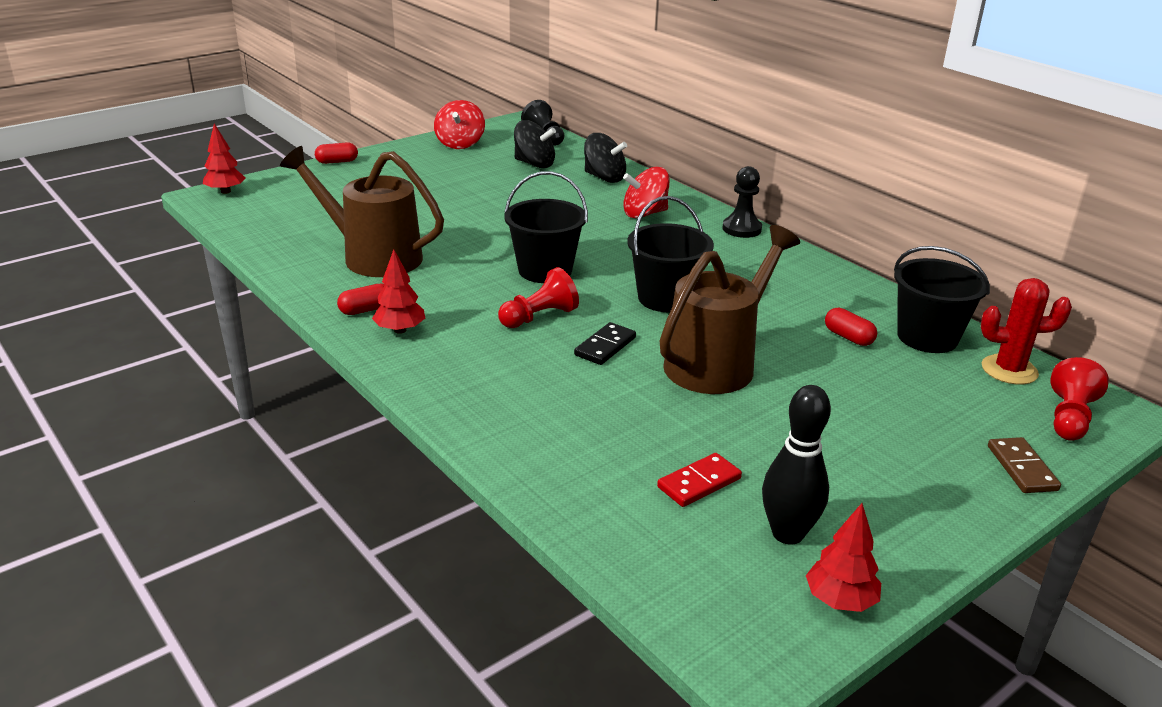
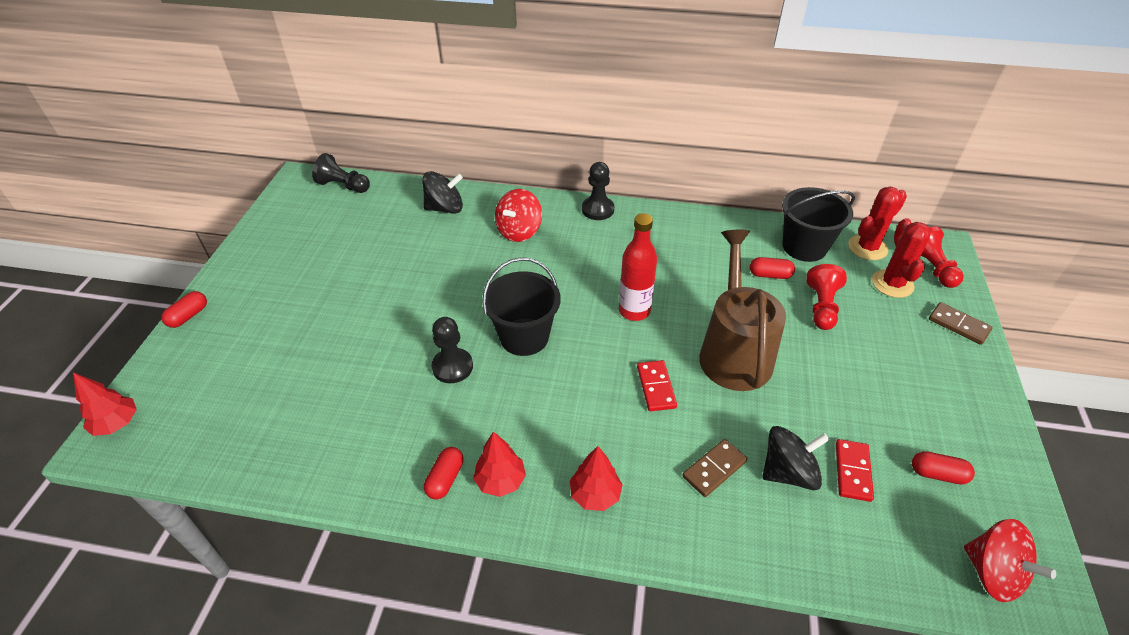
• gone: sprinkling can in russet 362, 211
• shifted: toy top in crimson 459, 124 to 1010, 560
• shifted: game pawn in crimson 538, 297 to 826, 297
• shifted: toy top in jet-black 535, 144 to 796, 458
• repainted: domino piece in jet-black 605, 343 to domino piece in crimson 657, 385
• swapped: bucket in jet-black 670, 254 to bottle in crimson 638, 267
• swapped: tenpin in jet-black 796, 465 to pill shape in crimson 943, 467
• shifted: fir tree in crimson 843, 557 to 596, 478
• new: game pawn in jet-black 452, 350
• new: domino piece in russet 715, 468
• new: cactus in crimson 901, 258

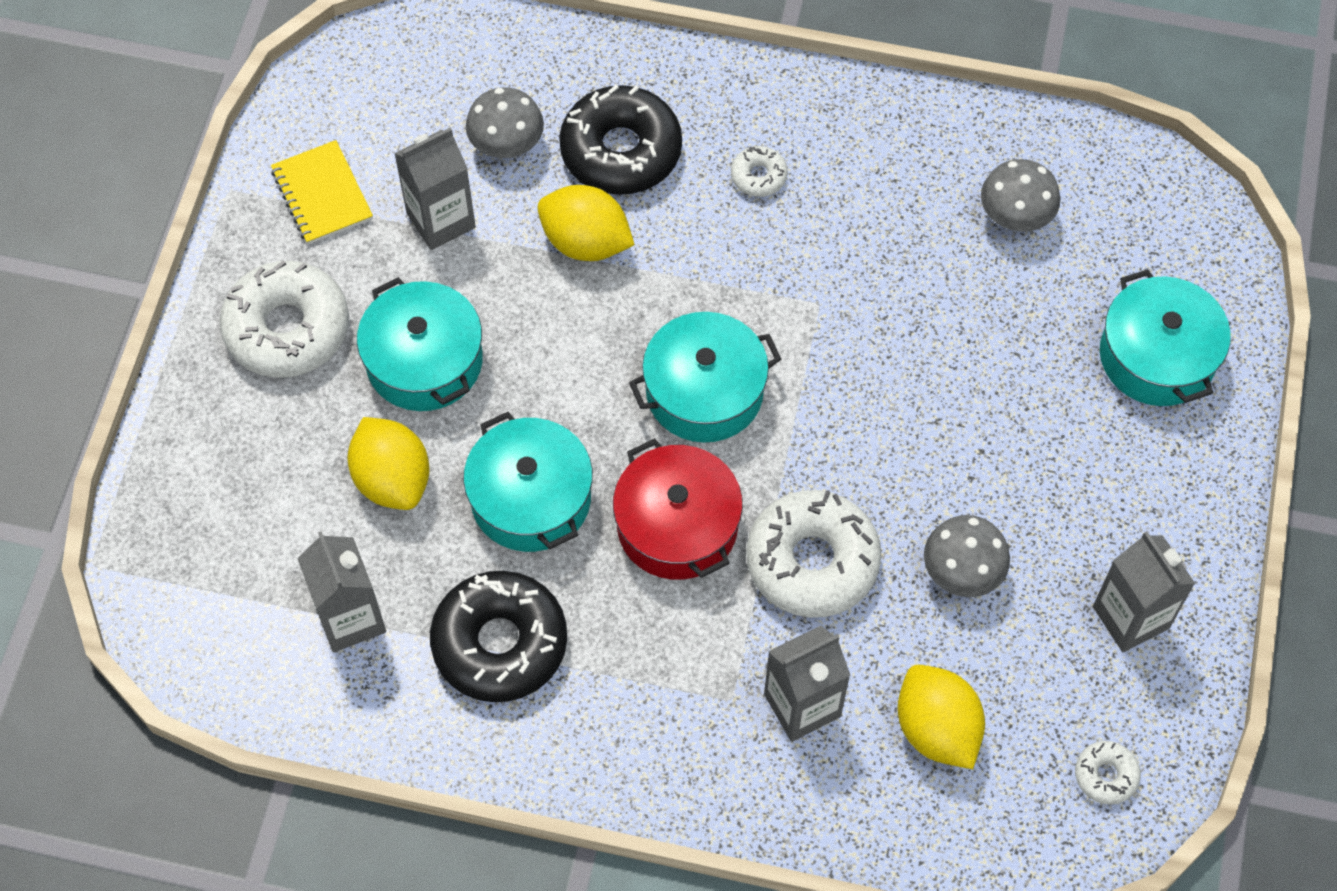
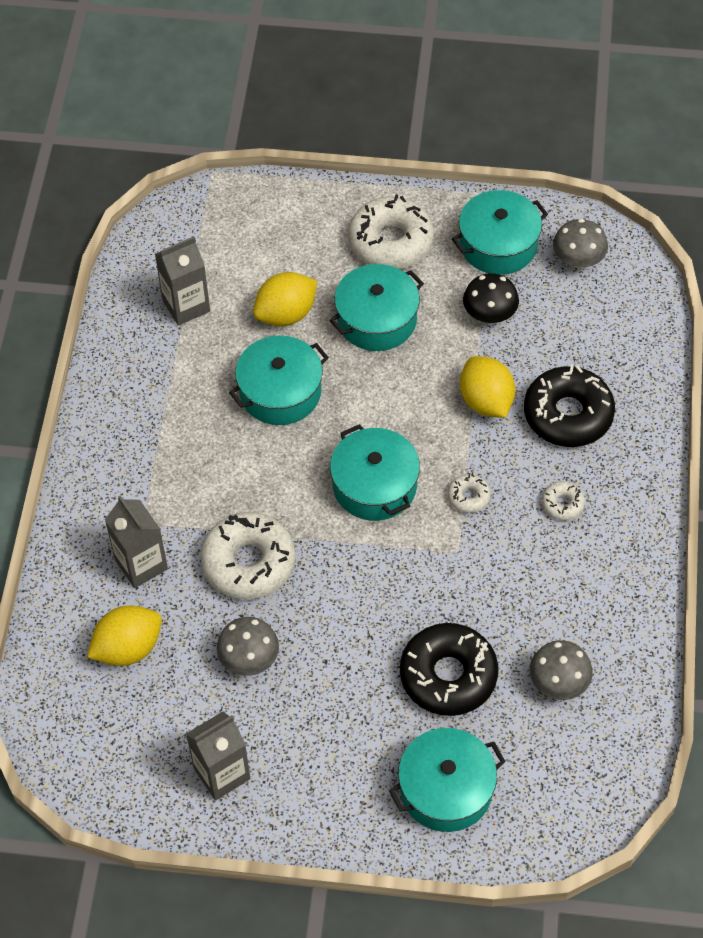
• swapped: exercise book in yellow 322, 192 to pot in turquoise 500, 232
• swapped: carton in grey 435, 188 to fungus in jet-black 491, 298
• shifted: donut in jet-black 498, 636 to 449, 669
• shifted: fungus in grey 505, 122 to 580, 243
• rotated: citrus fruit in yellow 586, 223 = 487, 387 45 degrees counterclockwise
• gone: pot in crimson 678, 509
• shifted: donut in pure white 1108, 773 to 469, 493

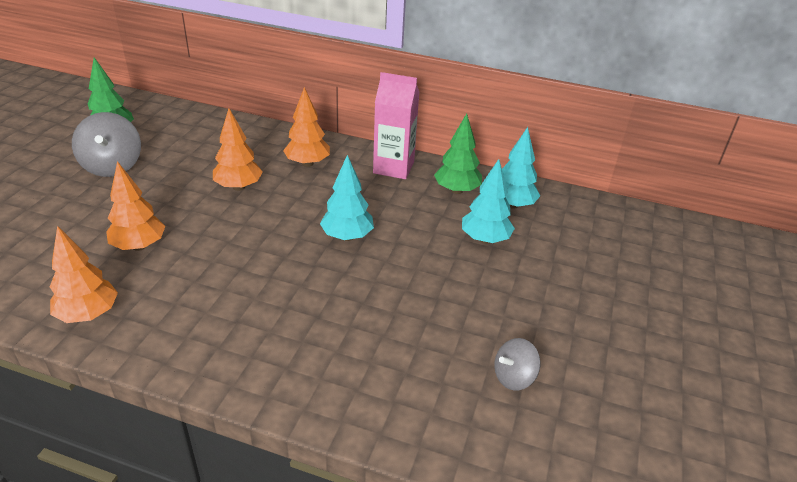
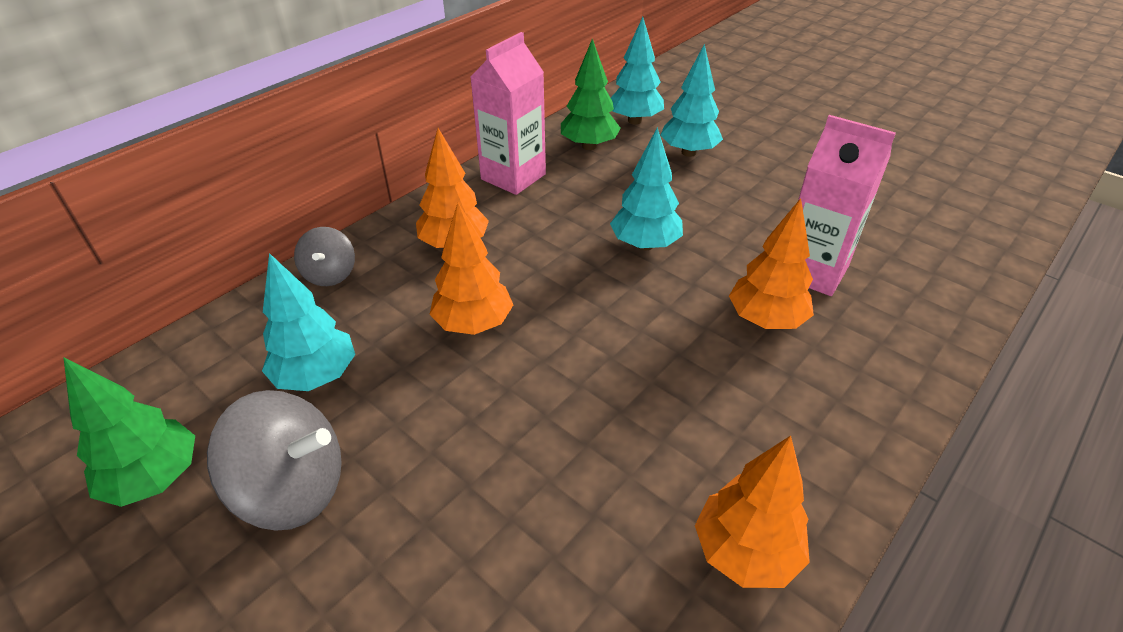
• shifted: fir tree in orange-coloured 135, 206 to 771, 263
• shifted: toy top in grey 517, 364 to 324, 256
• new: fir tree in turquoise 308, 322
• new: carton in rosy 847, 205

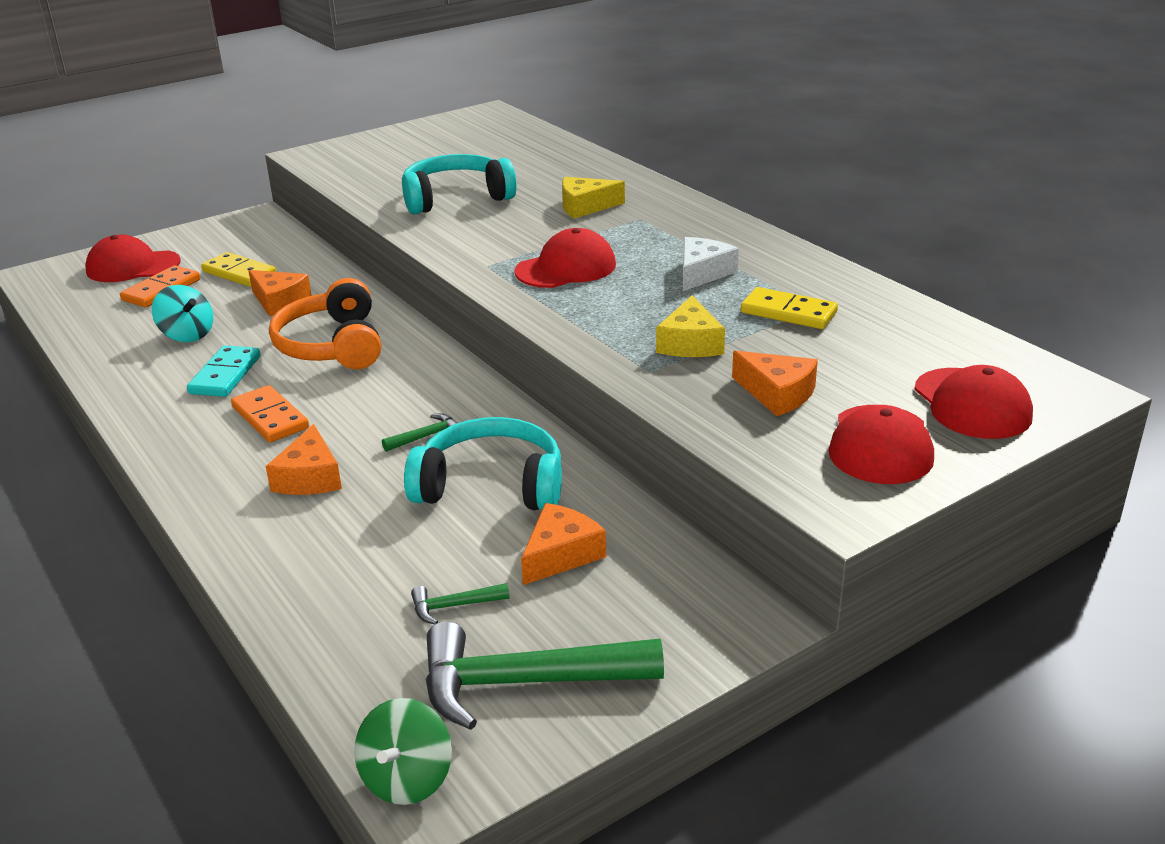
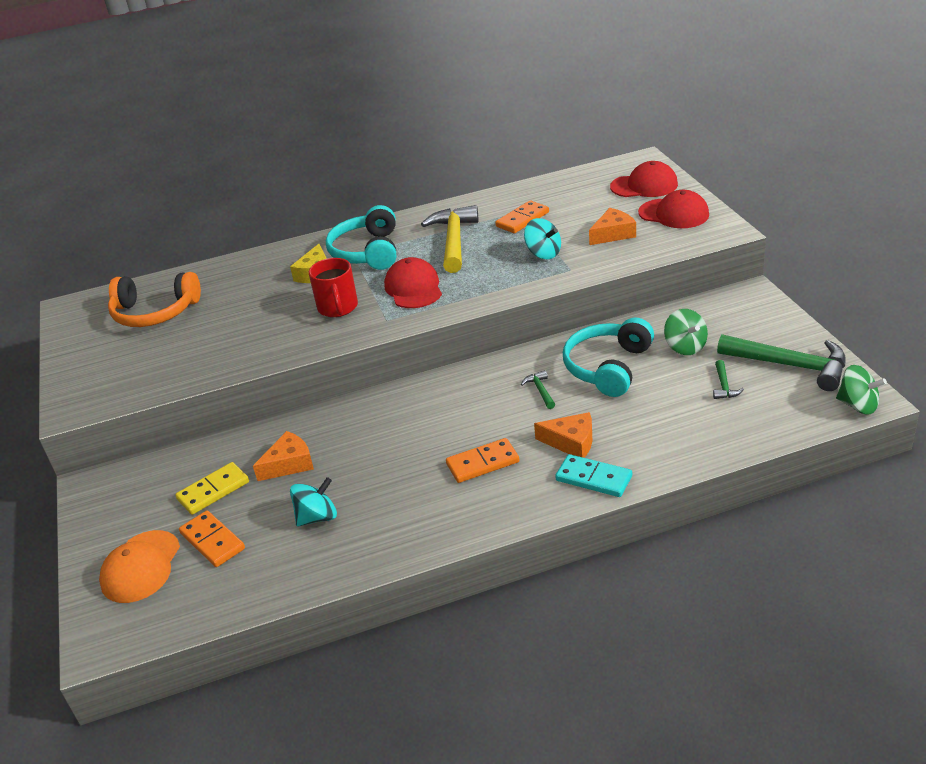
• repainted: peaked cap in crimson 133, 258 to peaked cap in orange-coloured 139, 566
• shifted: domino piece in turquoise 224, 371 to 593, 475
• shifted: headset in orange-coloured 325, 323 to 154, 299
• shifted: headset in turquoise 459, 184 to 361, 237
• rotated: claw hammer in emerald 544, 675 = 781, 362 75 degrees counterclockwise
• swapped: piece of cheese in orange-coloured 563, 544 to toy top in emerald 686, 332
• swapped: piece of cheese in yellow 690, 326 to toy top in turquoise 542, 238
• swapped: piece of cheese in pure white 711, 264 to claw hammer in yellow 450, 239
• repainted: domino piece in yellow 789, 308 to domino piece in orange-coloured 522, 216
• new: mug in crimson 333, 287

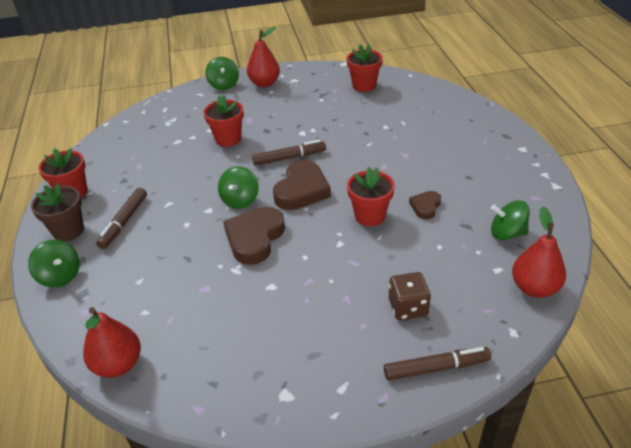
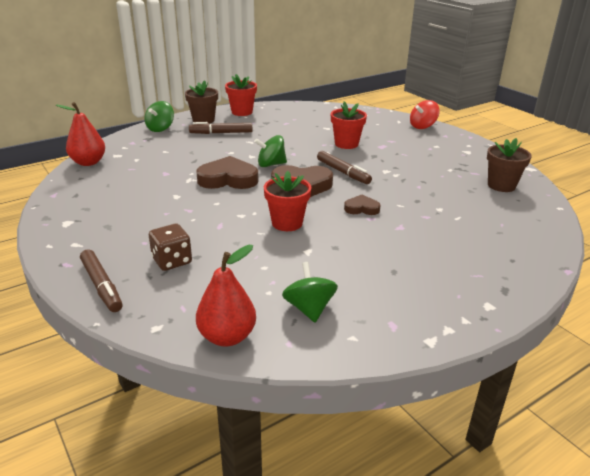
• repainted: toy top in emerald 222, 73 to toy top in crimson 425, 114
• gone: pear in crimson 263, 57
• repainted: flower pot in crimson 365, 68 to flower pot in russet 509, 165
• shifted: heart shape in russet 425, 205 to 362, 205

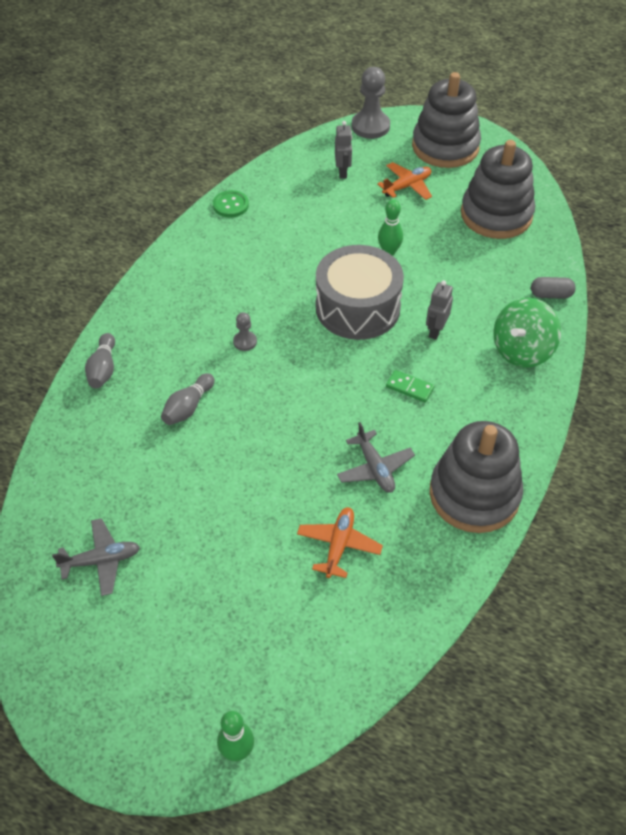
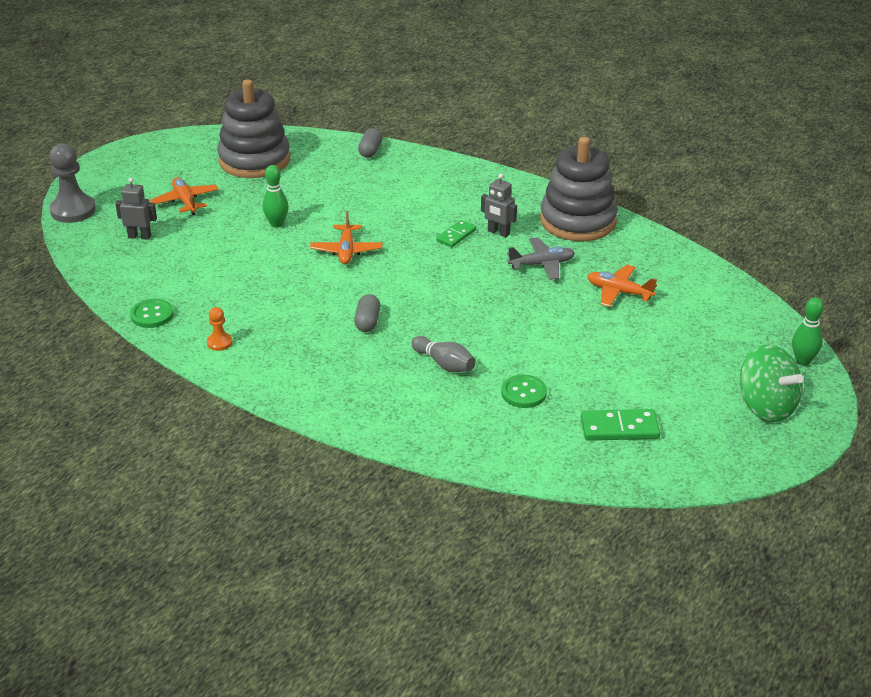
• swapped: aeroplane in grey 96, 557 to domino piece in emerald 620, 425
• gone: tenpin in grey 100, 360
• swapped: game pawn in grey 245, 331 to pill shape in grey 367, 313
• swapped: toy drum in grey 360, 292 to aeroplane in orange-coloured 346, 237
• gone: ring stacker in grey 446, 120
• shifted: robot figure in grey 439, 310 to 499, 206
• shifted: toy top in emerald 527, 332 to 771, 383
• new: game pawn in orange-coloured 220, 329
• new: shirt button in emerald 524, 391

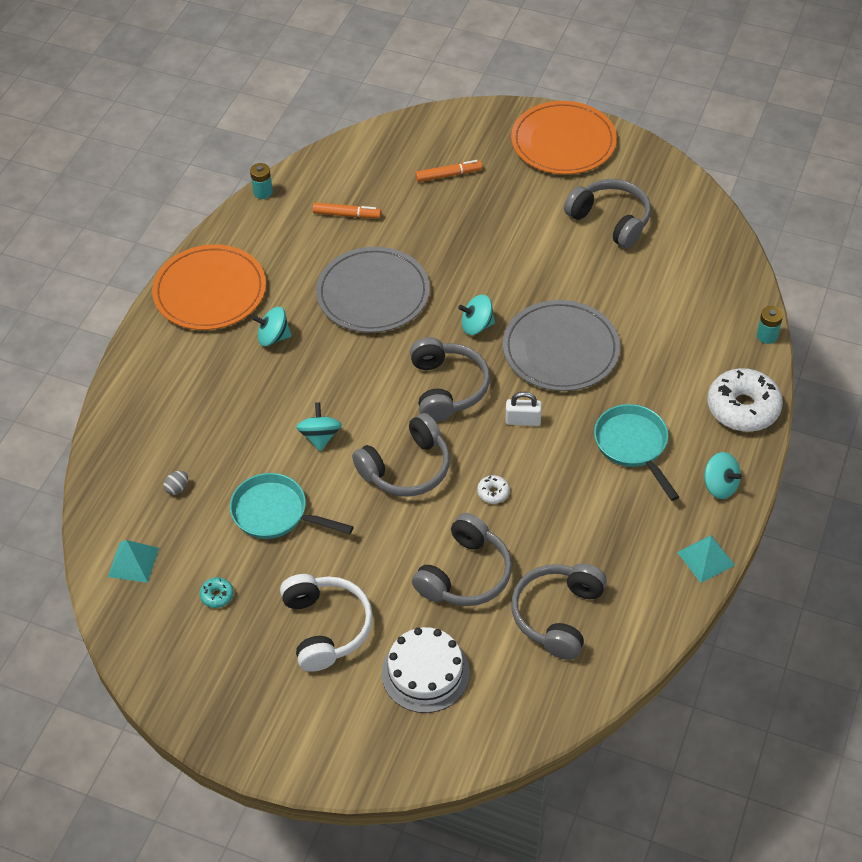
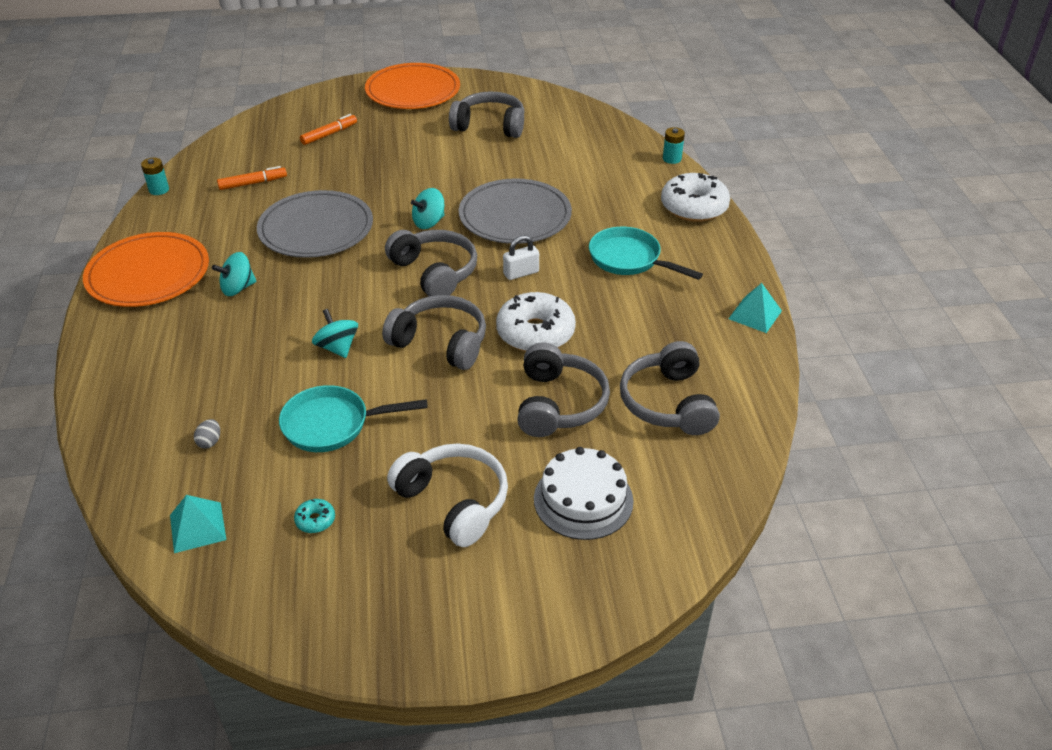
• rotated: headset in grey 401, 455 = 434, 332 90 degrees counterclockwise
• scaled: donut in pure white 493, 489 = 536, 322 x2.36
• gone: toy top in turquoise 723, 475

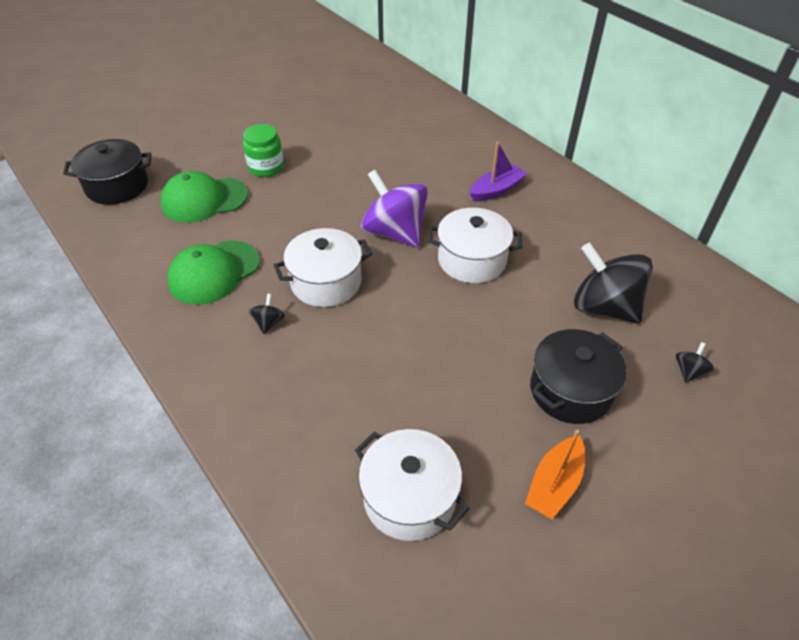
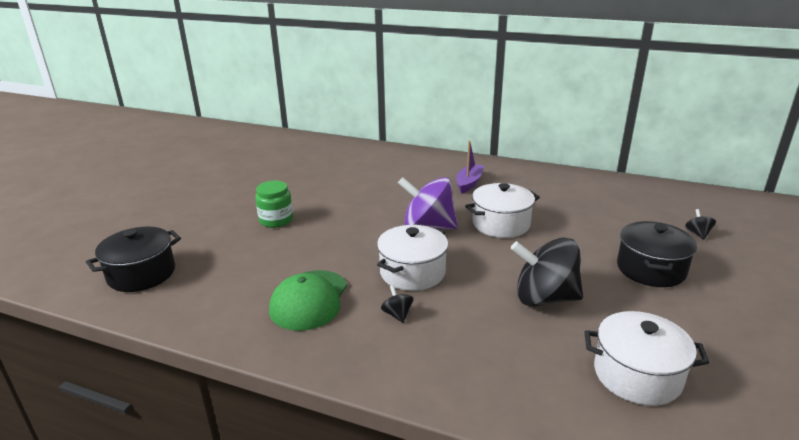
• gone: peaked cap in emerald 204, 197
• gone: sailboat in orange-coloured 555, 474
• shifted: toy top in jet-black 613, 283 to 547, 272

